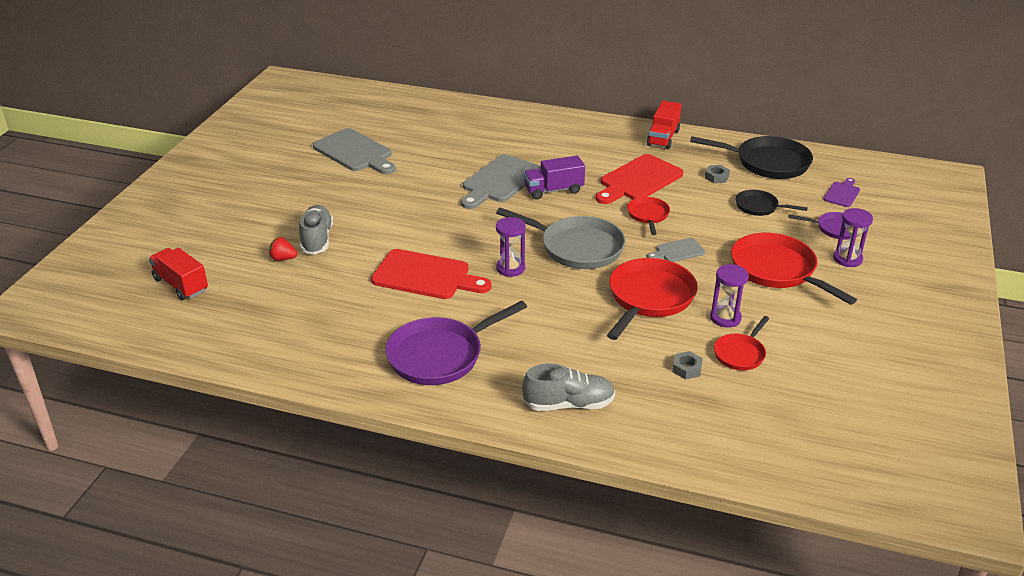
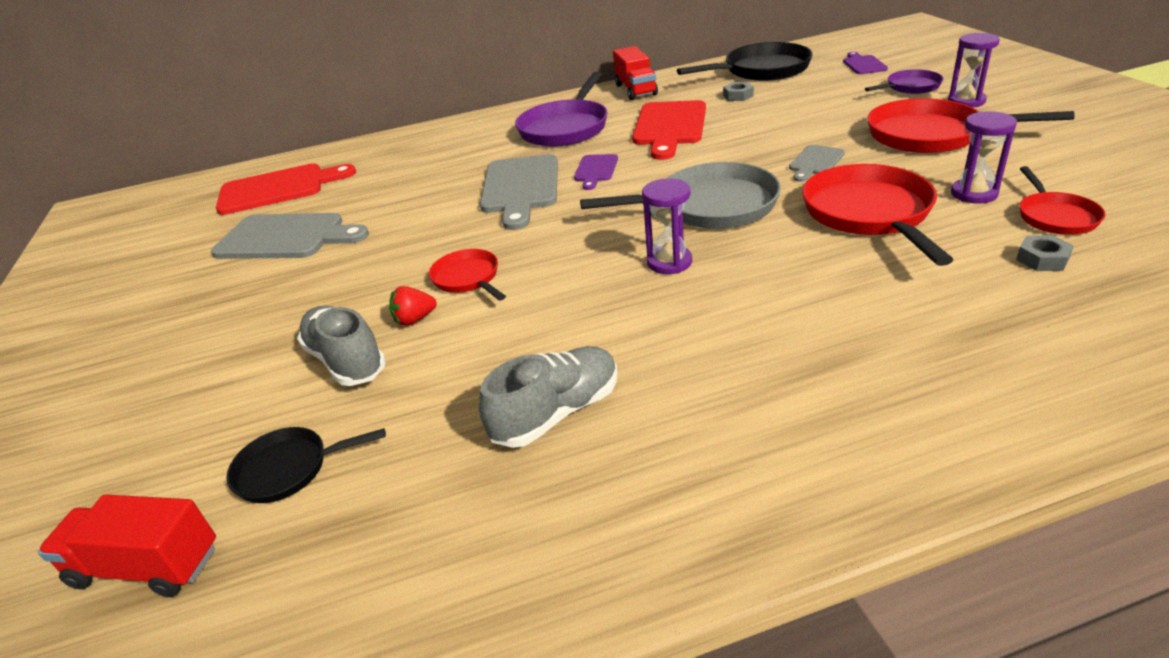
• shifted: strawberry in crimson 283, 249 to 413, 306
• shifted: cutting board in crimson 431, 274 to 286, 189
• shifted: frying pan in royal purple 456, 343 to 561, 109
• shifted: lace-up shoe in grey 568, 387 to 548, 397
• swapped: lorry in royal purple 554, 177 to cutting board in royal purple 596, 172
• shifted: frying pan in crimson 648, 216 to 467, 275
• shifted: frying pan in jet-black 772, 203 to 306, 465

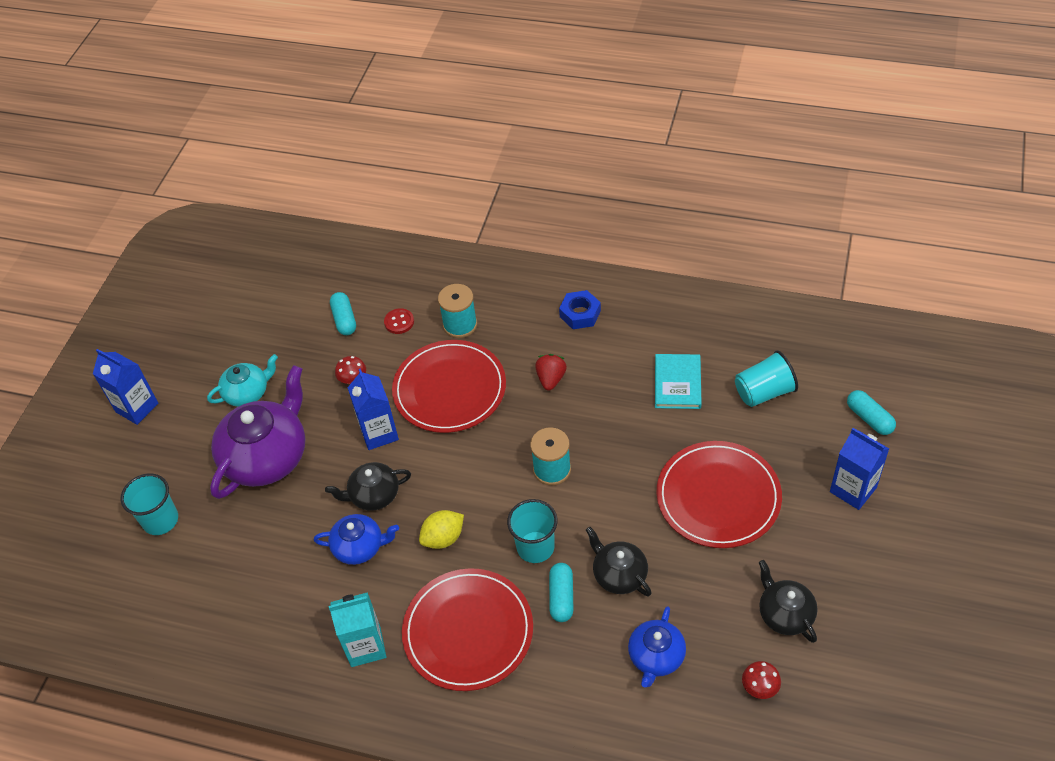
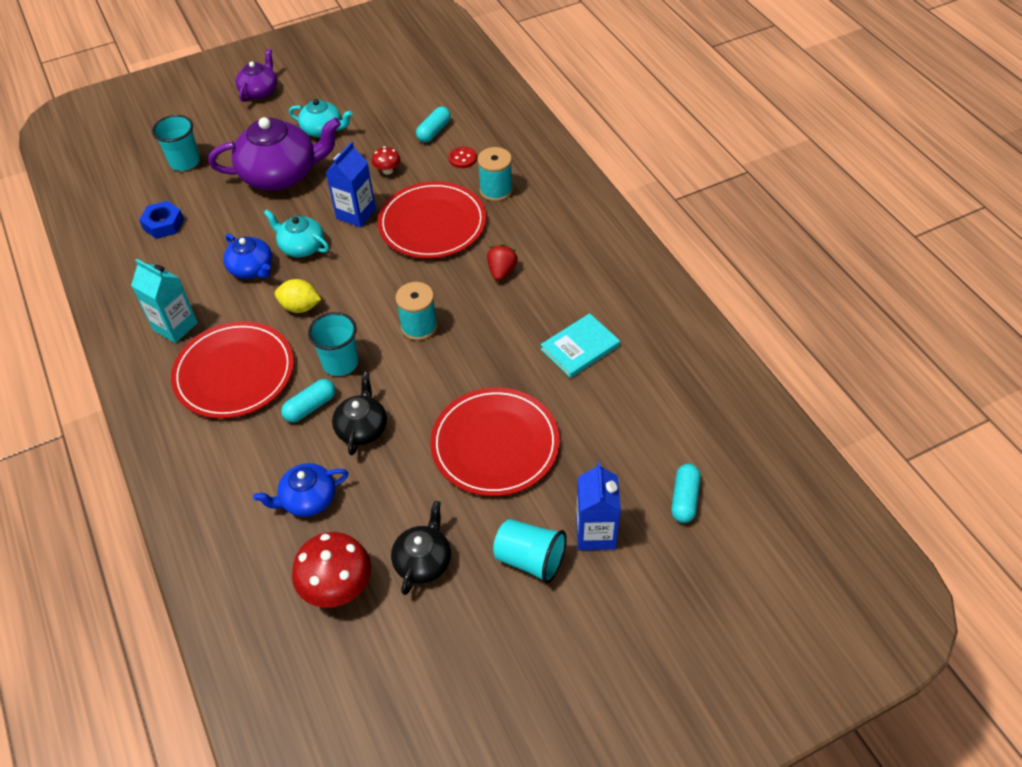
• swapped: carton in blue 125, 387 to teapot in royal purple 256, 75
• repainted: teapot in jet-black 368, 486 to teapot in turquoise 296, 233
• rotated: strawberry in crimson 551, 372 = 502, 262 45 degrees counterclockwise
• shifted: hexagon nut in blue 580, 309 to 161, 220
• shifted: cup in turquoise 766, 379 to 530, 551
• scaled: fungus in crimson 761, 680 = 331, 570 x1.96

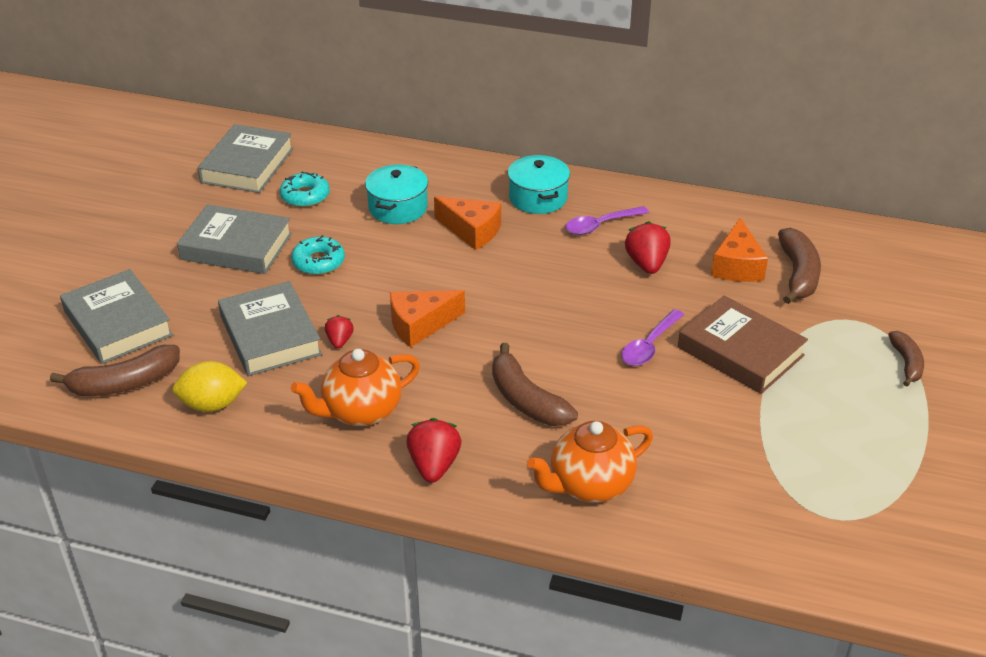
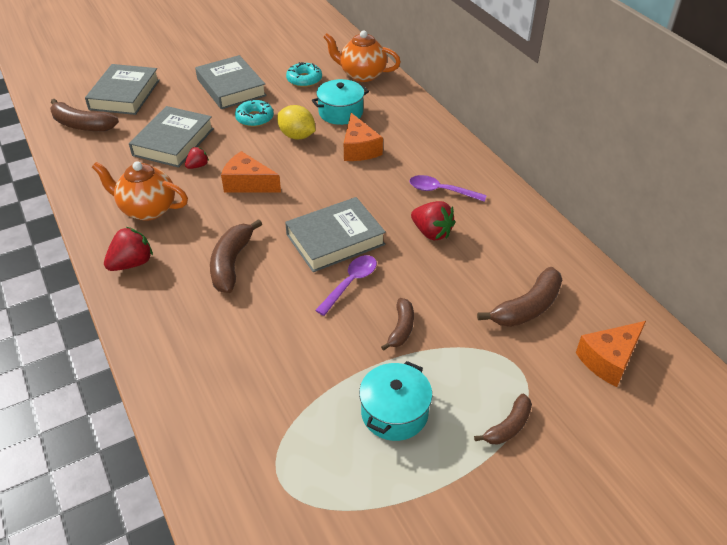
• shifted: citrus fruit in yellow 209, 386 to 296, 122
• shifted: hardcover in grey 246, 158 to 335, 234
• shifted: pot in turquoise 539, 184 to 395, 401
• shifted: teapot in orange-coloured 590, 462 to 362, 56
• rotated: teaspoon in royal purple 652, 337 = 346, 285 135 degrees clockwise
• rotated: strawberry in crimson 648, 247 = 433, 221 90 degrees clockwise
• swapped: hardcover in russet 743, 344 to banana fruit in russet 397, 324
• shifted: piece of cheese in orange-coloured 739, 249 to 611, 354

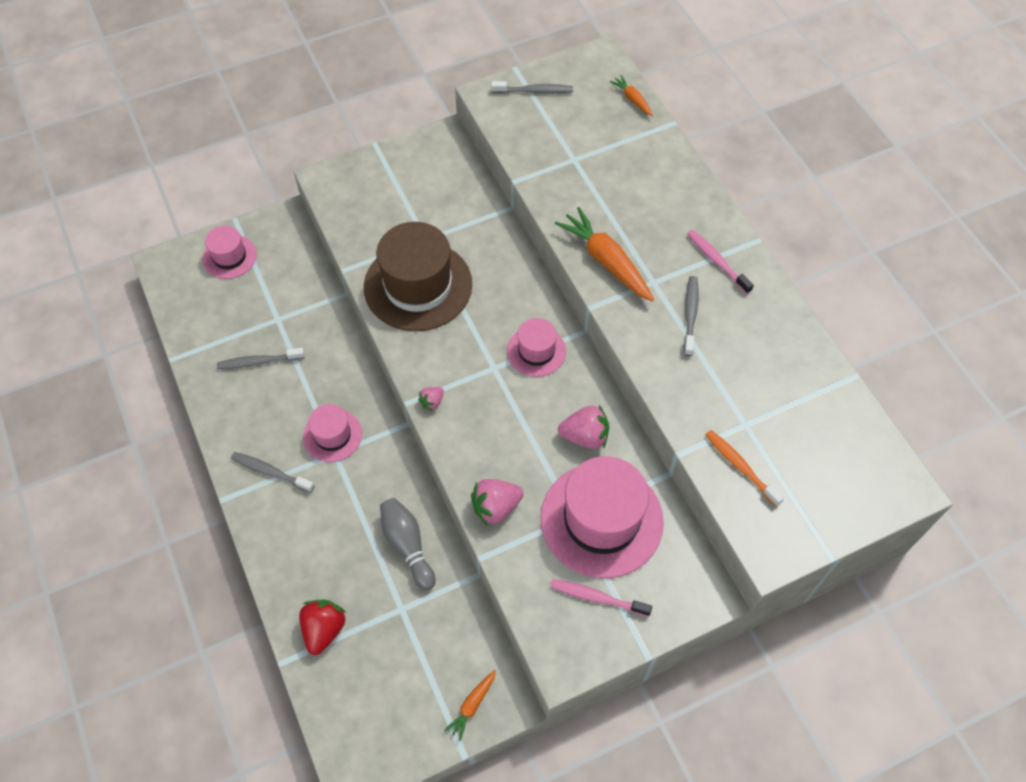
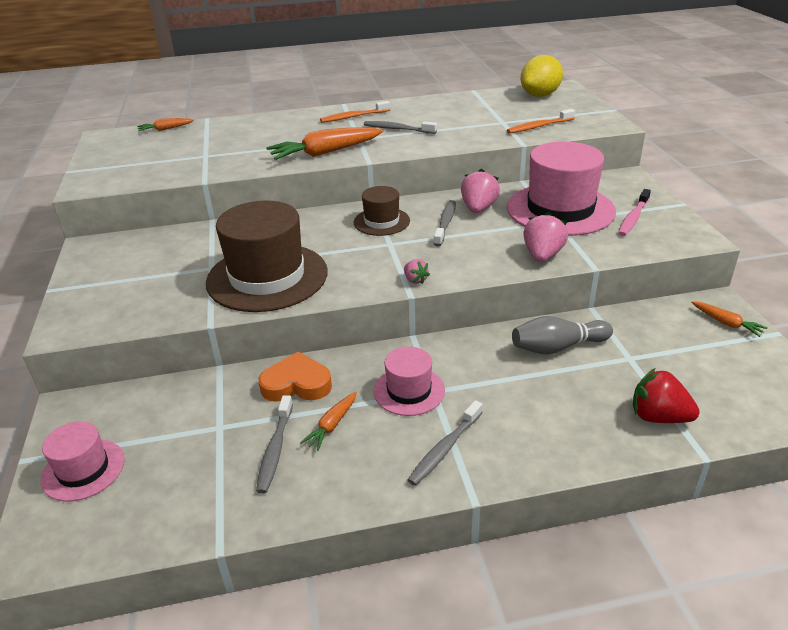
• rotated: strawberry in rosy 497, 502 = 545, 237 150 degrees counterclockwise
• shifted: toothbrush in grey 532, 87 to 445, 223
• repainted: top hat in rosy 536, 347 to top hat in russet 382, 211
• repainted: toothbrush in rosy 720, 262 to toothbrush in orange-coloured 355, 112
• new: heart shape in orange-coloured 295, 377
• new: root vegetable in orange-coloured 328, 421
• new: citrus fruit in yellow 542, 76

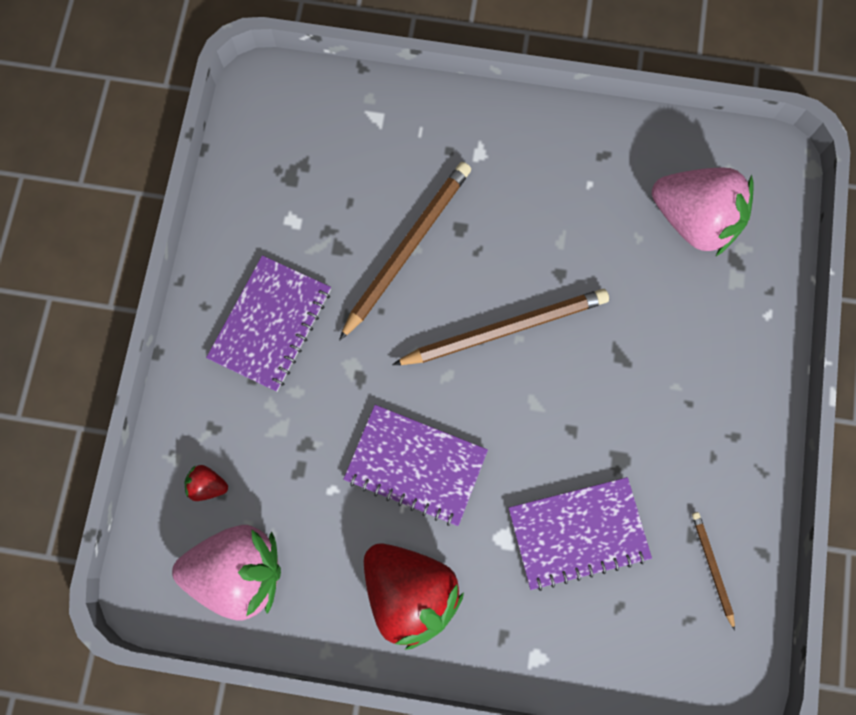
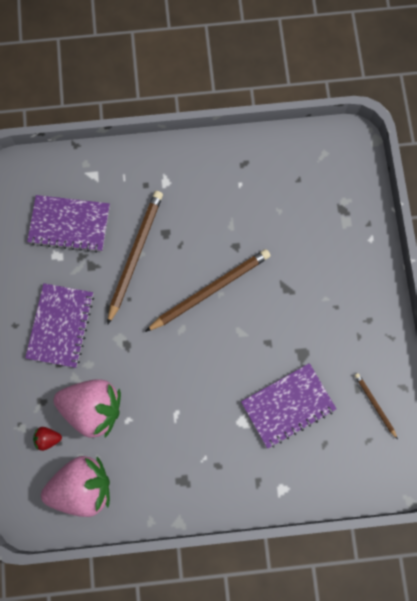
• shifted: exercise book in royal purple 415, 465 to 68, 223
• gone: strawberry in crimson 414, 597
• shifted: strawberry in rosy 703, 212 to 87, 408

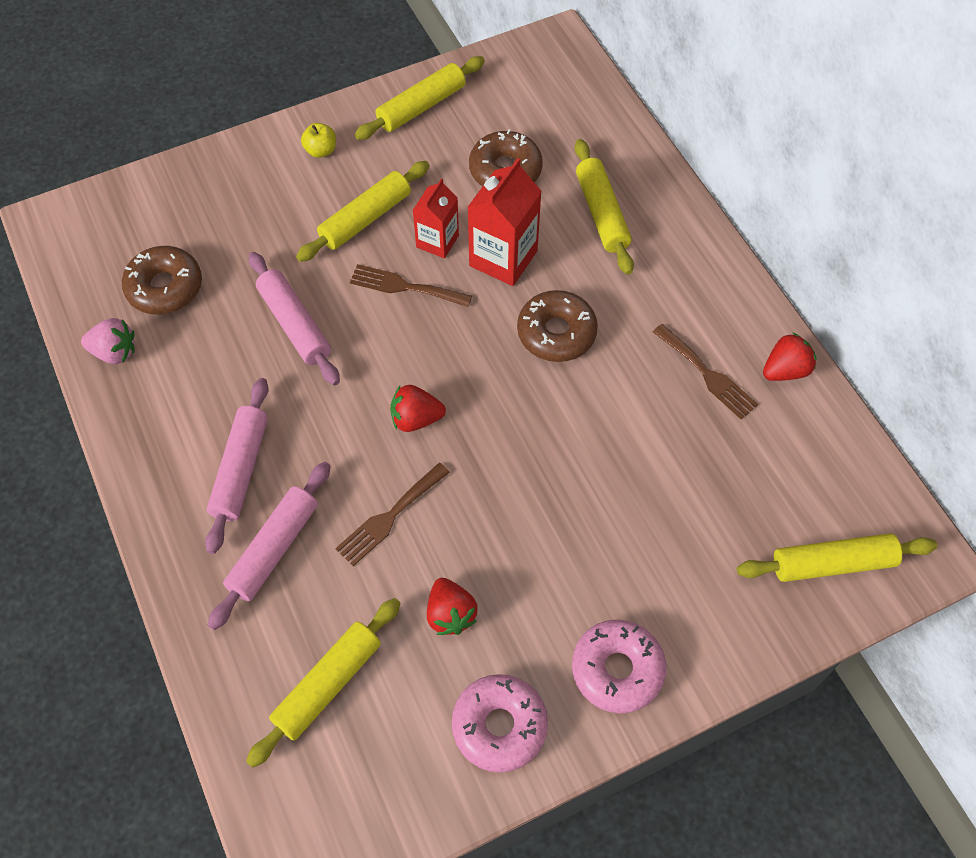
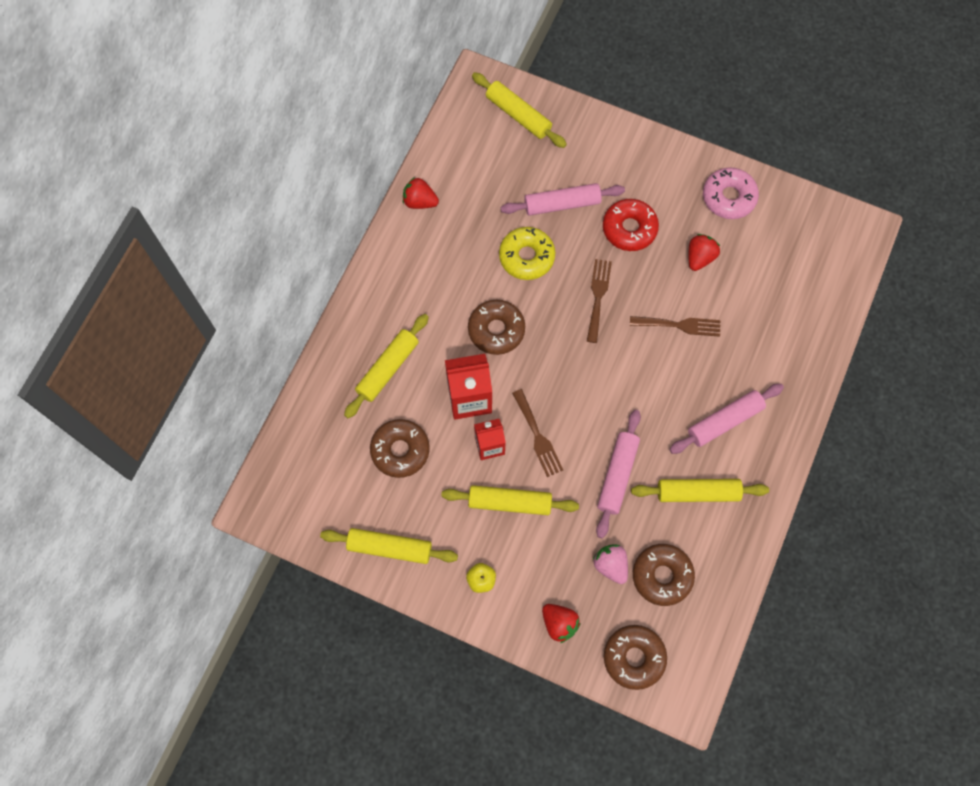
• shifted: strawberry in rosy 108, 341 to 610, 564
• shifted: pastry roller in rosy 269, 546 to 563, 199
• shifted: pastry roller in yellow 323, 683 to 700, 490
• shifted: strawberry in crimson 418, 408 to 561, 623
• gone: donut in rosy 619, 667
• shifted: table fork in russet 705, 371 to 599, 301
• new: donut in yellow 527, 253
• new: donut in crimson 631, 225
• new: donut in russet 635, 657

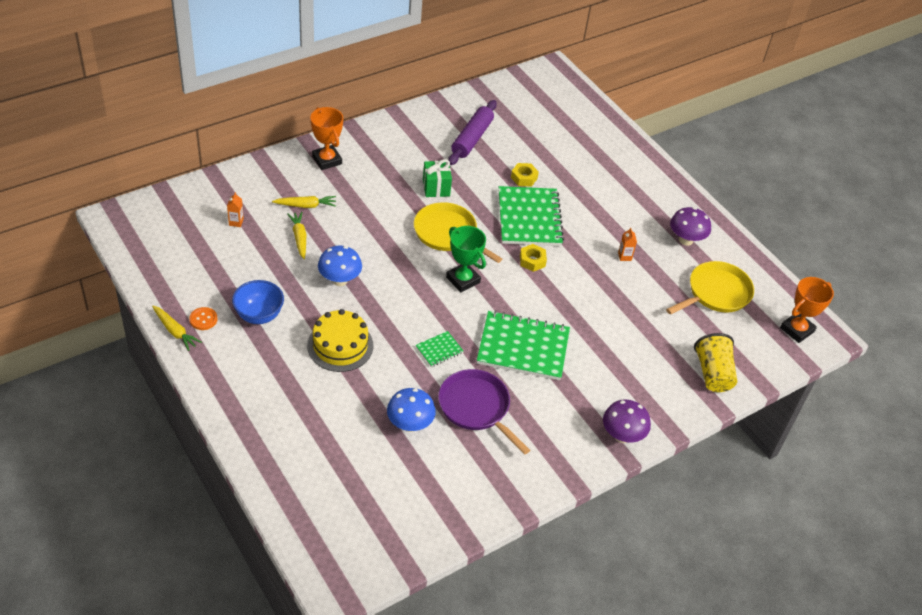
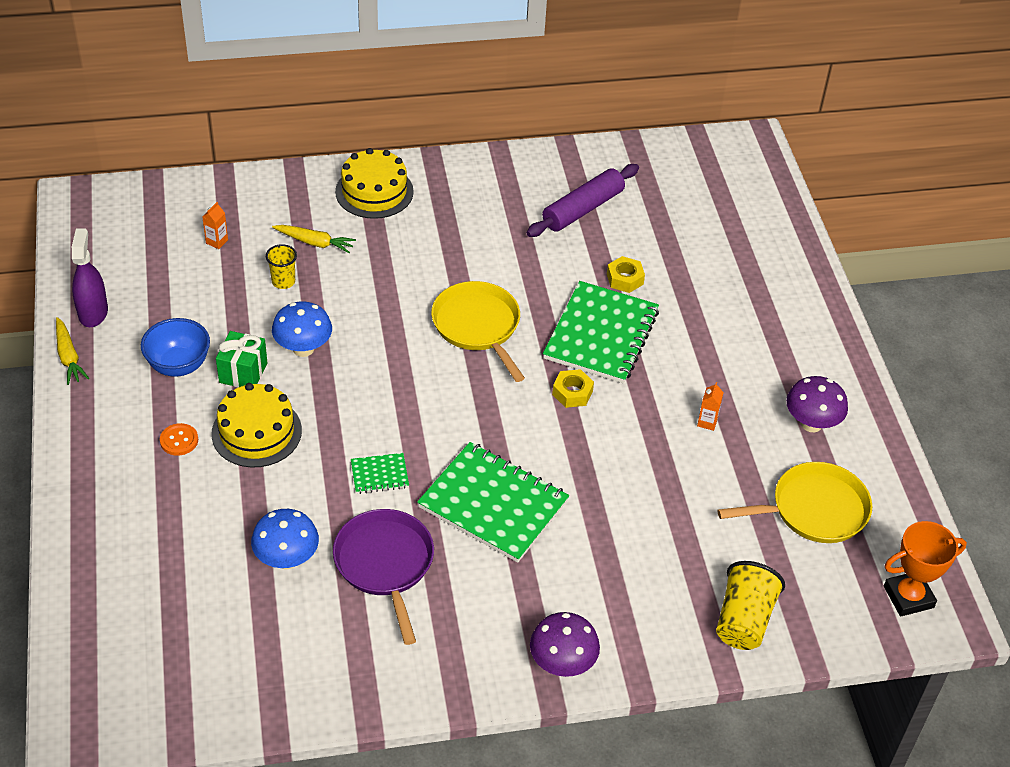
• shifted: shirt button in orange-coloured 203, 318 to 179, 439
• swapped: root vegetable in yellow 296, 235 to cup in yellow 281, 266
• swapped: prize cup in orange-coloured 326, 138 to layer cake in yellow 374, 183
• shifted: wrapped gift in emerald 437, 178 to 241, 359
• gone: prize cup in emerald 466, 259
• new: spray bottle in royal purple 90, 277

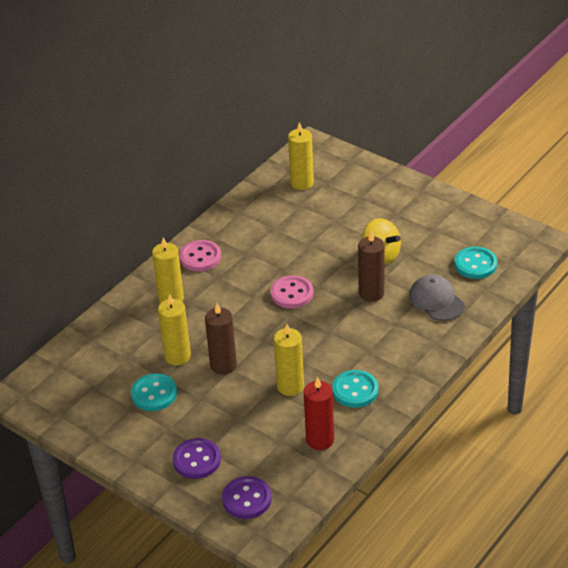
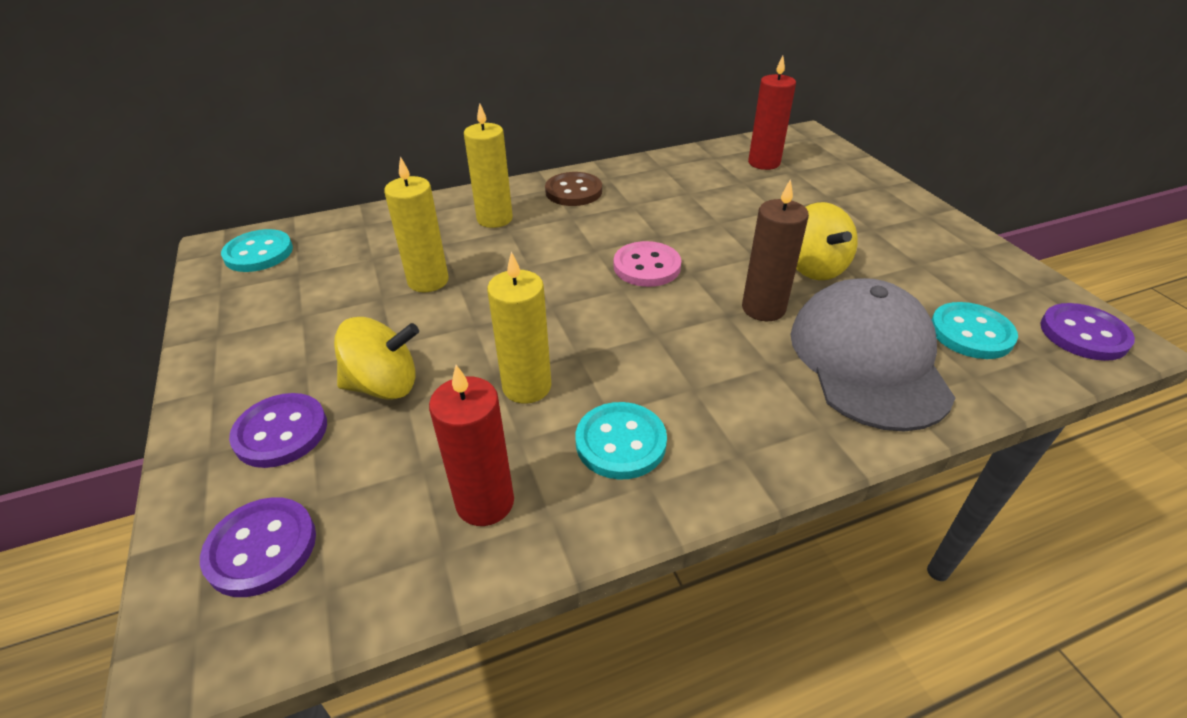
• shifted: shirt button in turquoise 154, 392 to 257, 250
• repainted: shirt button in rosy 200, 255 to shirt button in russet 573, 189
• gone: candle in russet 221, 339
• repainted: candle in yellow 301, 156 to candle in crimson 772, 113
• scaled: peaked cap in grey 437, 297 = 872, 355 x1.66
• new: toy top in yellow 376, 358
• new: shirt button in royal purple 1087, 332

